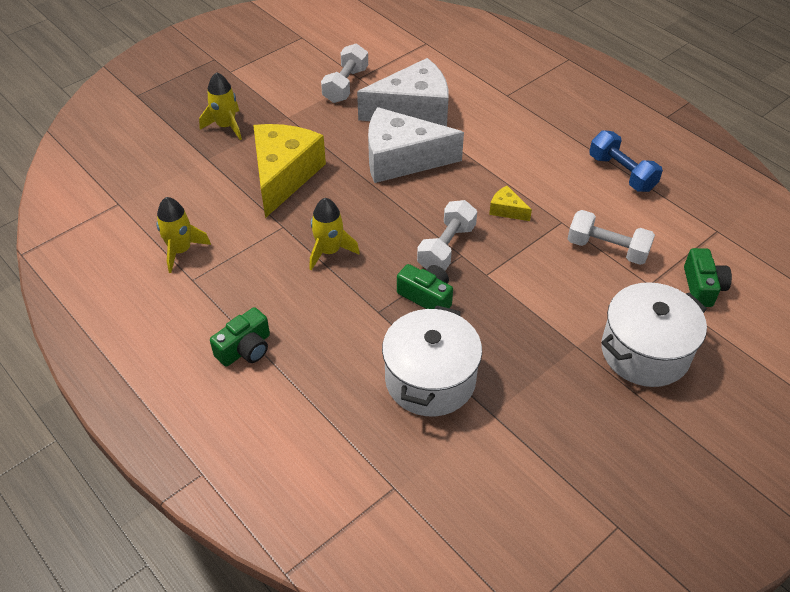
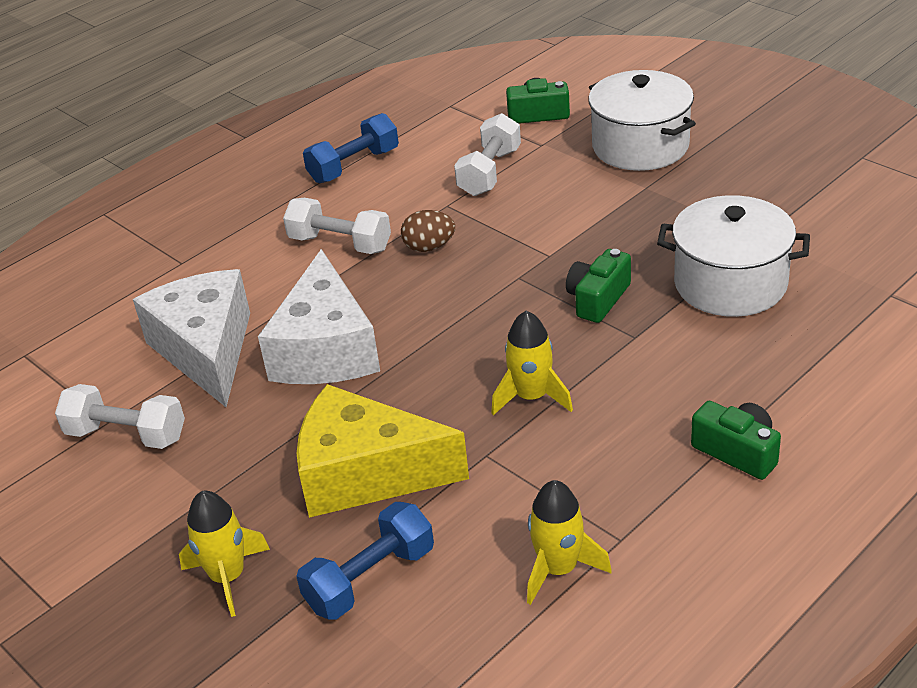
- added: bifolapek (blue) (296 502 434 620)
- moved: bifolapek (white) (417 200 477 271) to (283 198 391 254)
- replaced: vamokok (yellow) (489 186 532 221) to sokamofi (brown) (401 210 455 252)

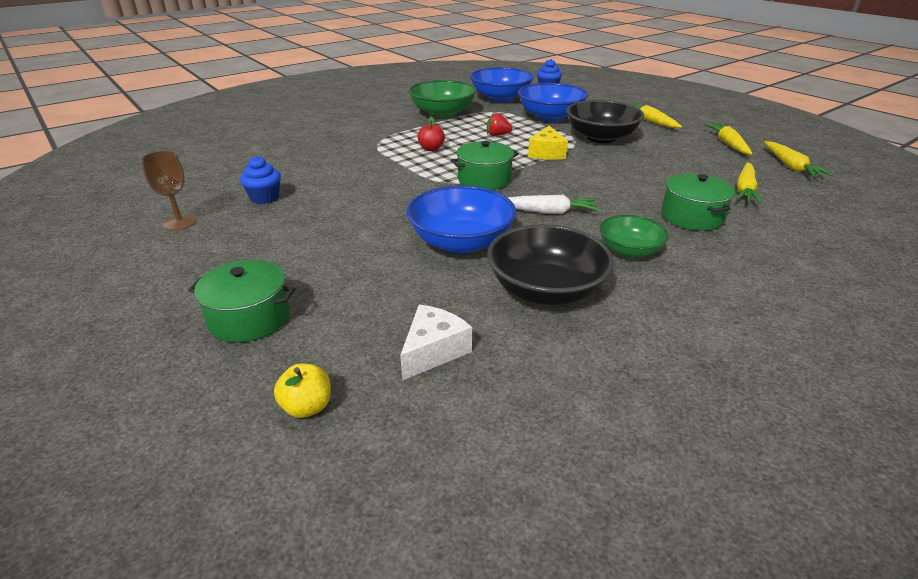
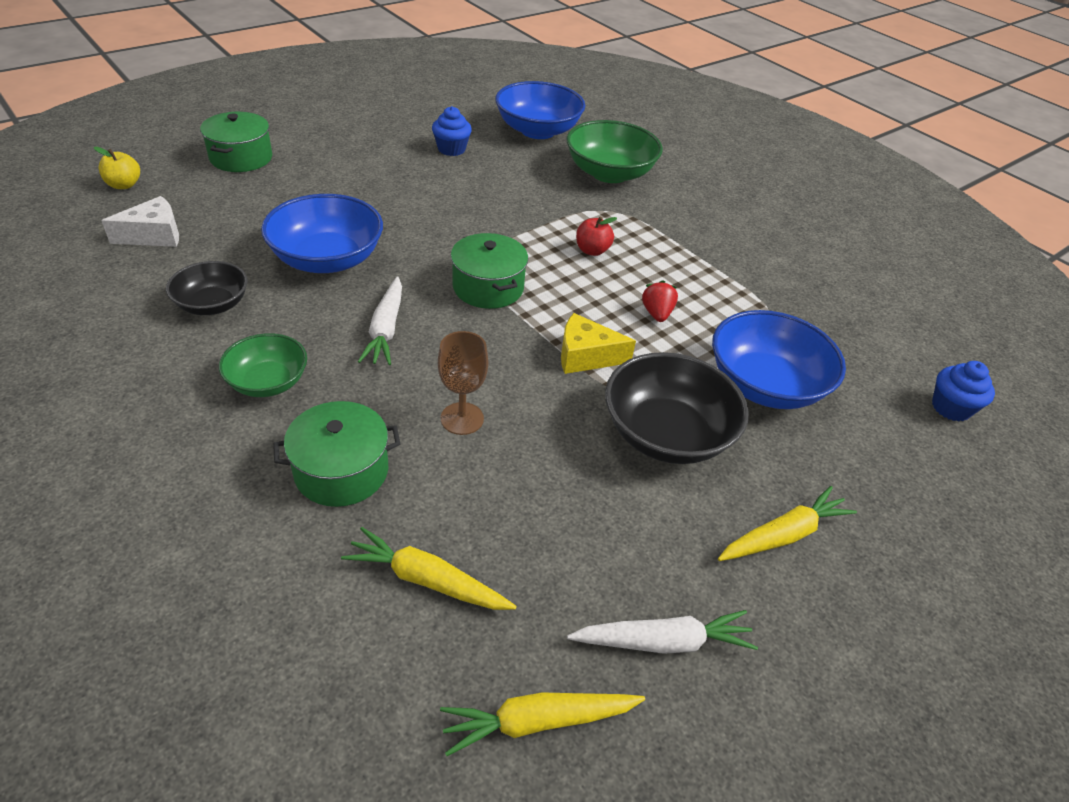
- moved: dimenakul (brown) (141 151 197 231) to (438 331 488 435)
- moved: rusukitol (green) (408 80 477 118) to (567 120 663 183)
- moved: rusukitol (blue) (470 67 534 102) to (495 81 585 139)
- recoloured: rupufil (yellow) (704 123 753 155) to rupufil (white) (567 610 758 654)
- turned: vamokok (white) (400 305 472 381) = (101 196 179 247) 60 degrees counterclockwise
- resized: rusukitol (black) (487 224 614 305) = (166 261 248 315) x0.61

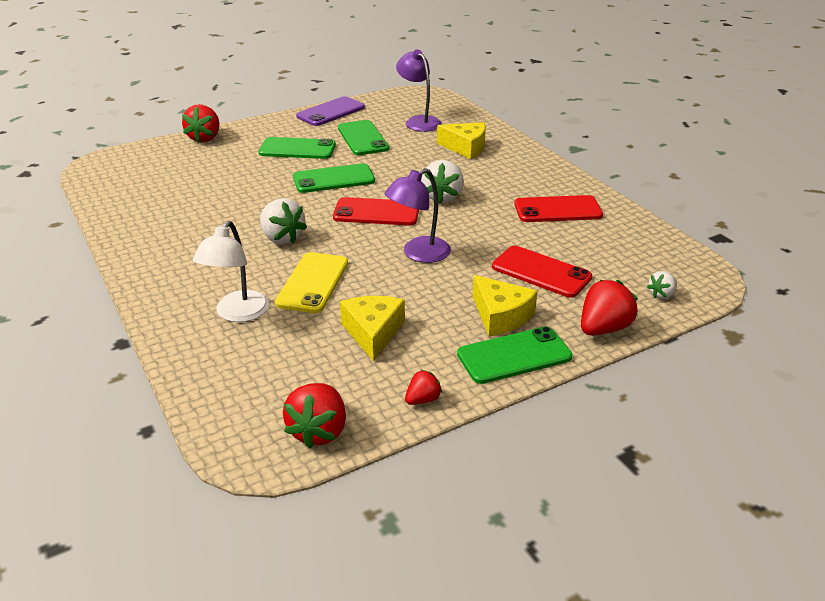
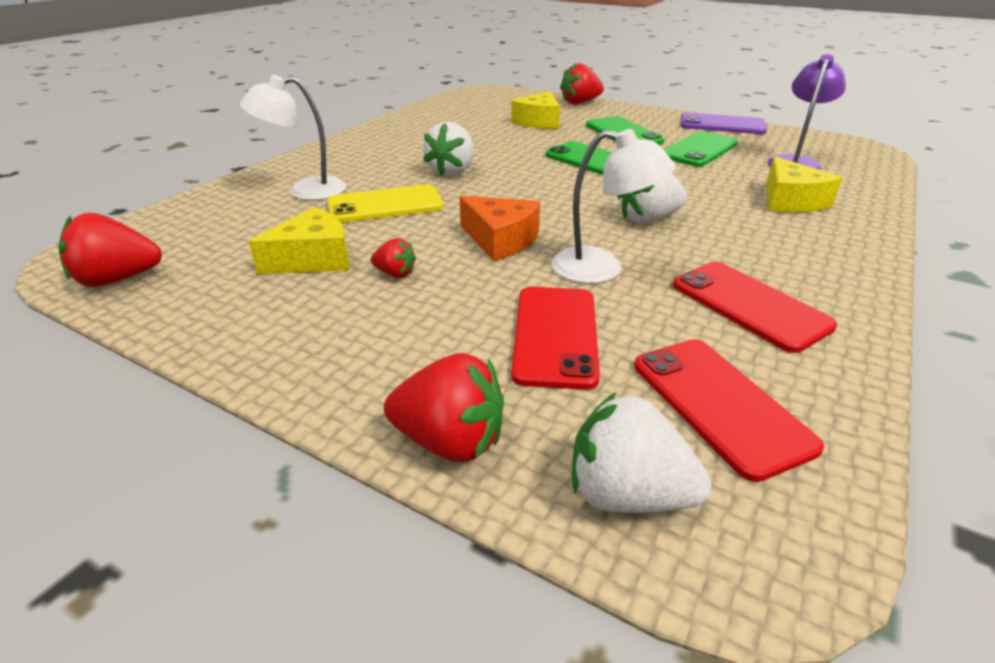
- removed: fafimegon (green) (457 326 572 384)
- added: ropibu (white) (551 129 675 284)
- moved: fafimegon (red) (333 197 419 226) to (634 339 824 482)
- moved: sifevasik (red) (405 370 442 405) to (371 238 416 278)
- moved: vamokok (yellow) (473 275 538 337) to (511 91 560 129)
- replaced: ropibu (purple) (384 168 451 263) to vamokok (orange) (460 196 540 261)
- resized: sifevasik (white) (647 271 677 299) = (572 393 711 513) x1.80

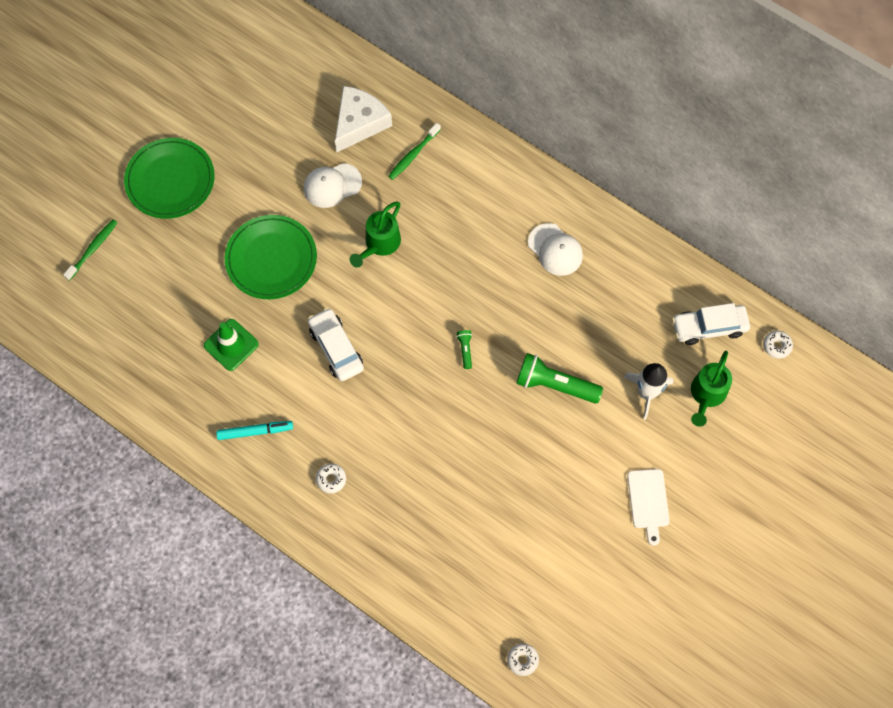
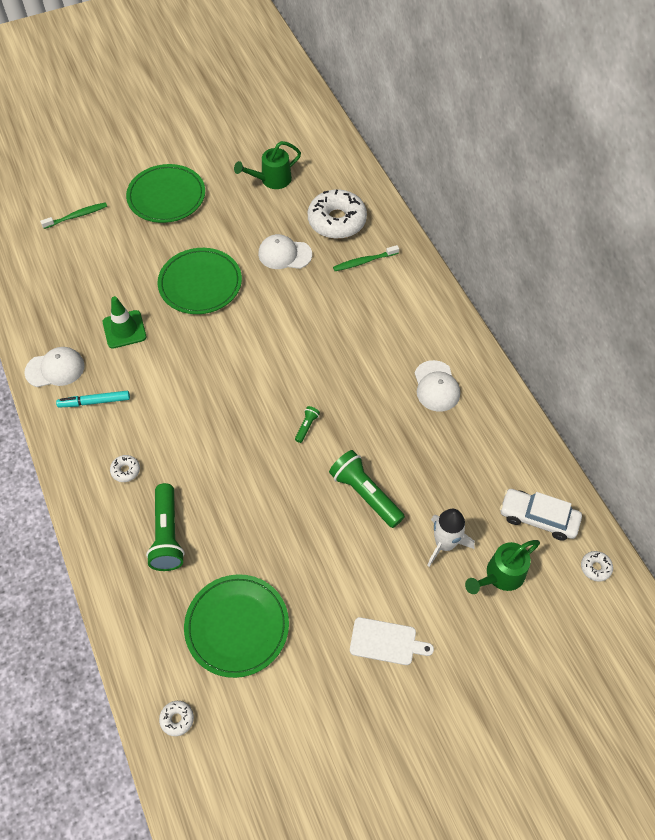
- removed: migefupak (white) (308 308 364 381)
- added: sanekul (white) (24 347 85 387)
- added: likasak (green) (146 483 185 571)
- added: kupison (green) (184 574 289 678)
- moved: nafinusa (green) (350 202 401 268) to (234 141 301 189)
- replaced: vamokok (white) (335 86 392 152) to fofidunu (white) (308 189 367 239)
- turned: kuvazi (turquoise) (216 421 293 440) = (56 390 130 408) 150 degrees clockwise
- turned: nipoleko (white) (627 469 670 546) = (350 617 434 665) 105 degrees counterclockwise

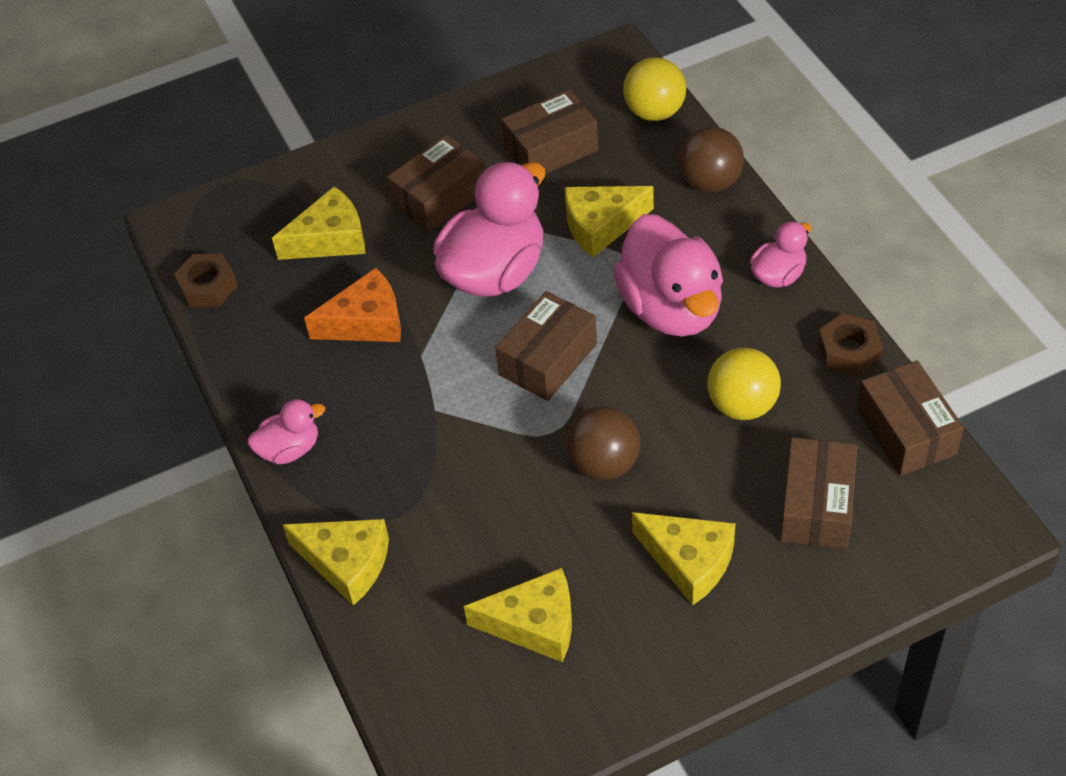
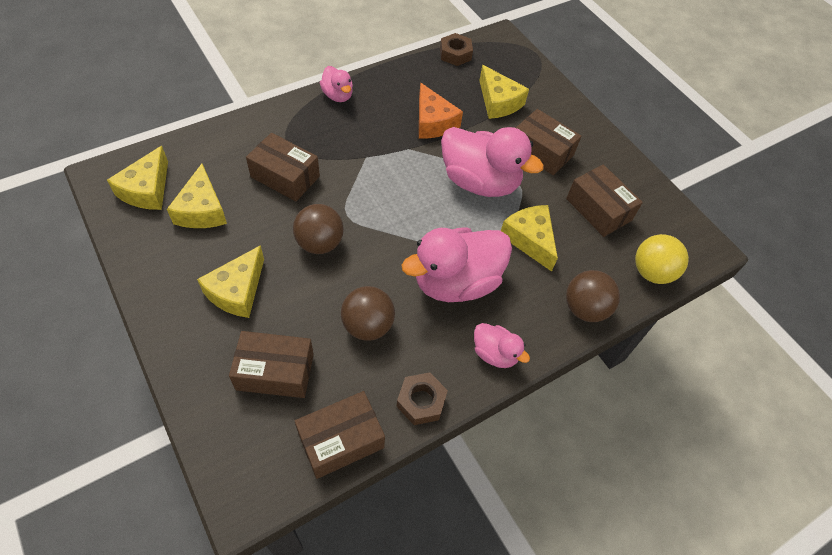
- moved: vamokok (yellow) (283 519 389 606) to (107 146 168 210)
- moved: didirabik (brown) (495 291 597 401) to (246 133 320 201)
- recoloured: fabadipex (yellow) (707 348 781 420) to fabadipex (brown) (341 286 395 341)

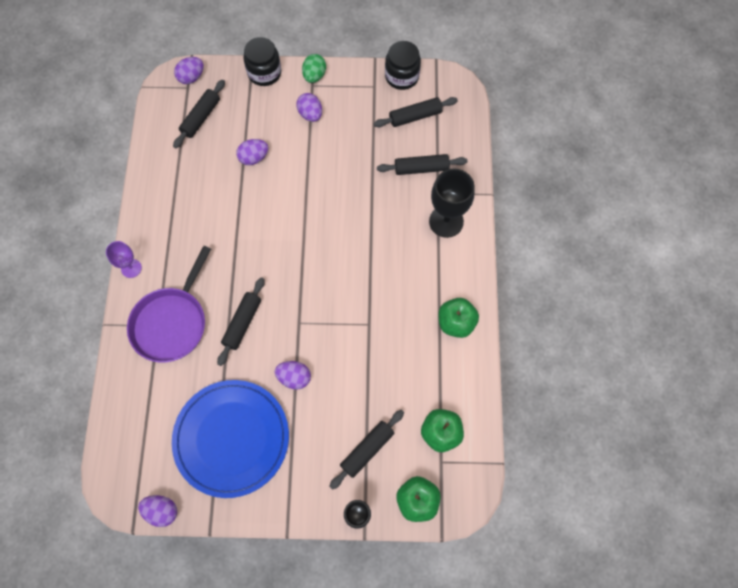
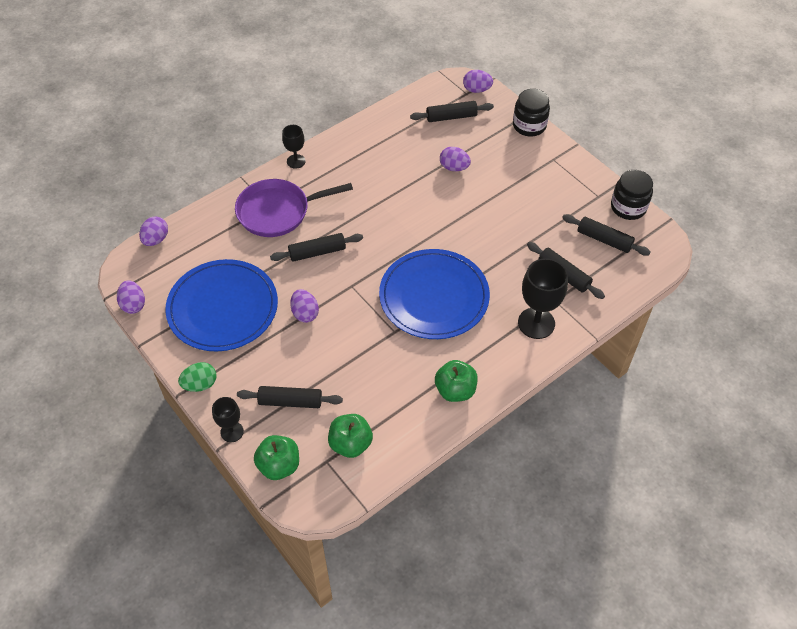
- added: kupison (blue) (379 249 490 339)
- moved: sokamofi (purple) (296 93 322 122) to (139 216 168 246)
- moved: sokamofi (green) (302 54 326 83) to (178 362 217 392)
- recoloured: dimenakul (purple) (106 241 142 278) to dimenakul (black) (282 125 306 169)

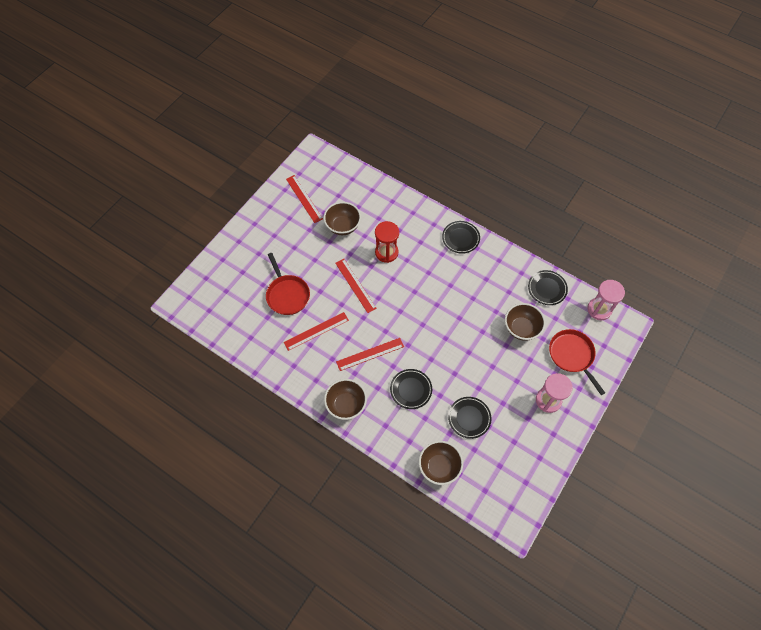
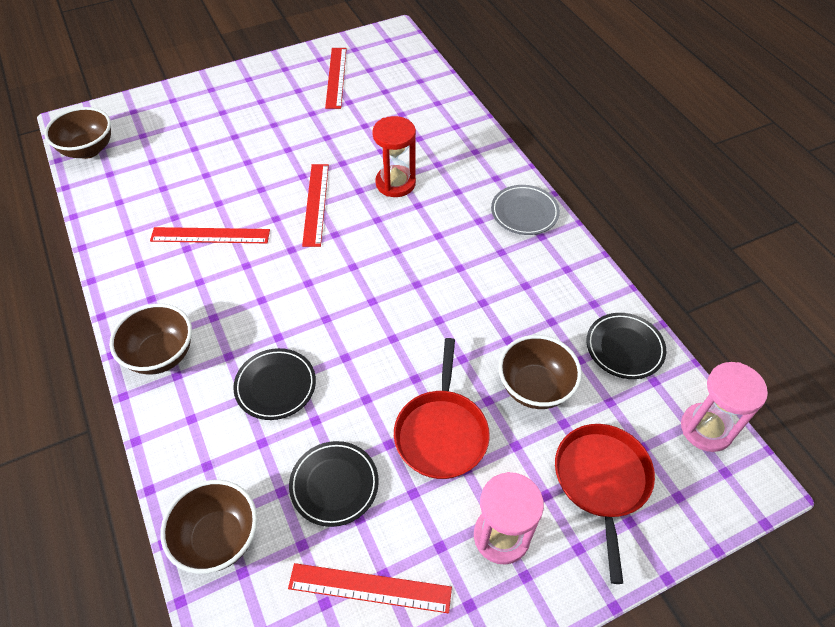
- moved: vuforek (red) (266 253 310 315) to (394 338 490 479)
- moved: rusukitol (brown) (324 202 361 235) to (44 107 111 159)
- moved: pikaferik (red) (336 338 404 371) to (288 563 452 613)
- recoloured: kupison (black) (442 221 480 254) to kupison (grey) (491 185 560 235)

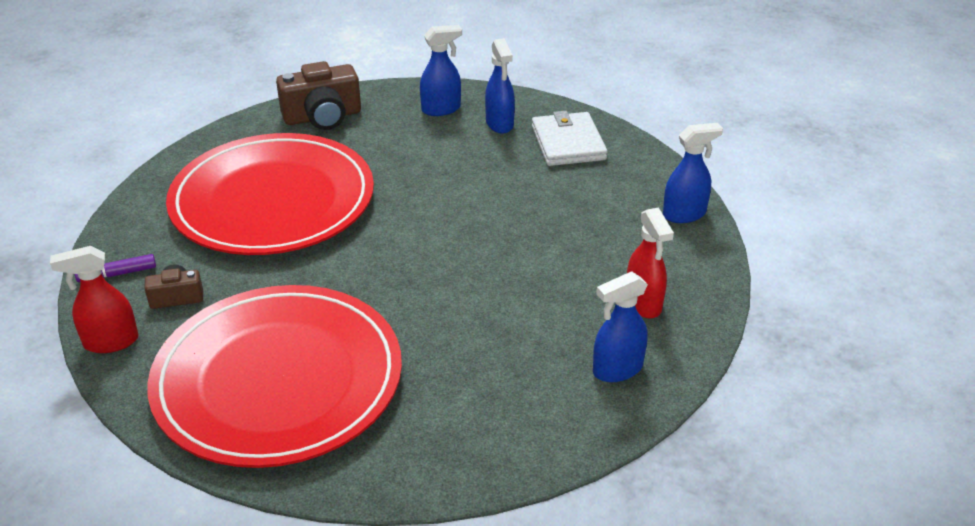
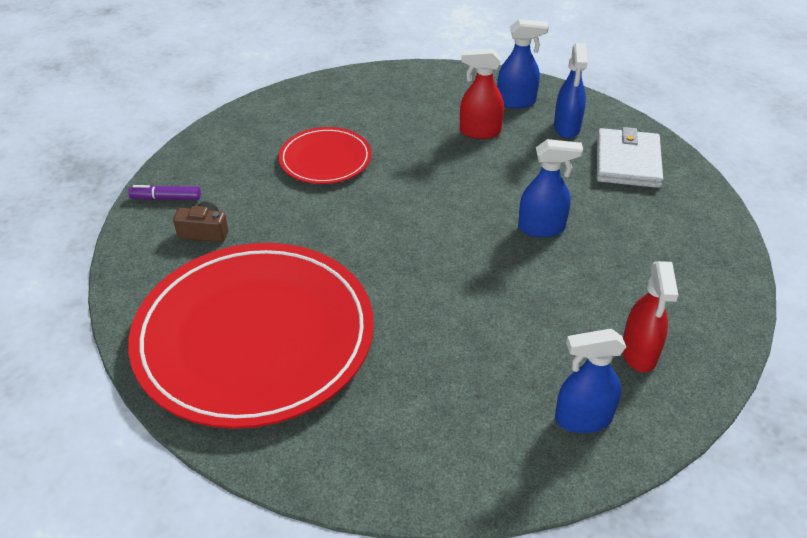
- removed: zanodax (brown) (276 61 361 130)
- moved: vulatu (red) (50 246 139 353) to (460 48 504 139)
- moved: vulatu (blue) (663 123 723 223) to (518 139 583 237)
- resized: kupison (red) (166 133 374 255) = (279 127 372 184) x0.48

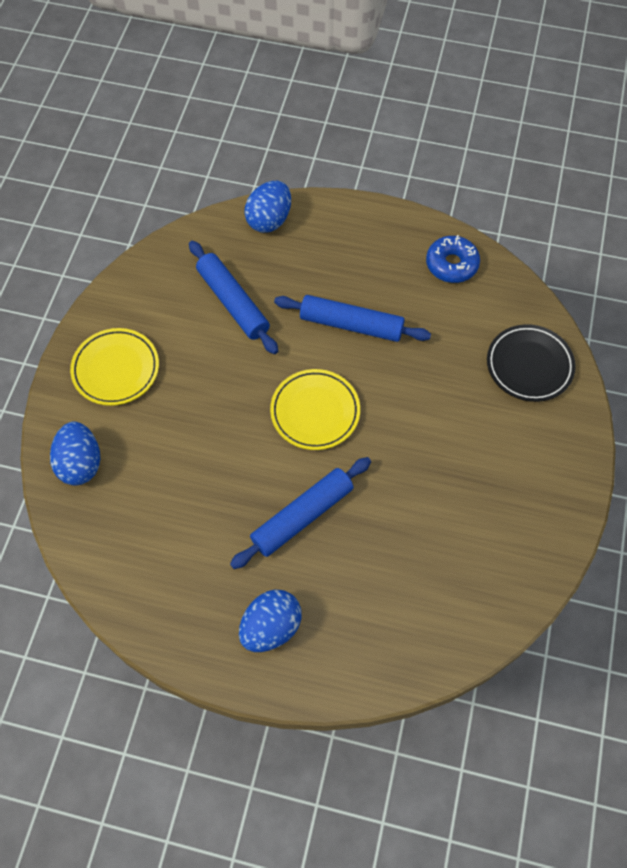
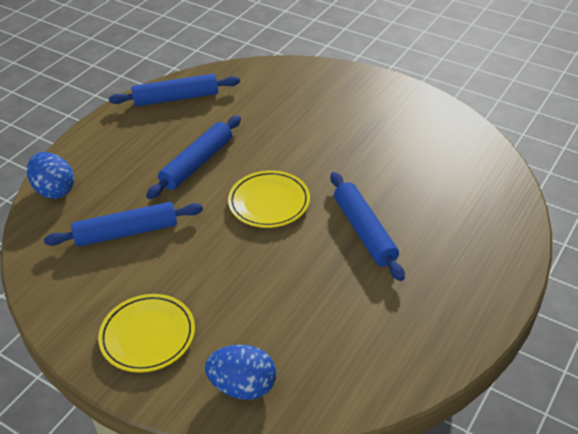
- removed: sokamofi (blue) (239 589 302 652)
- removed: kupison (black) (487 324 576 402)
- replaced: fofidunu (blue) (426 235 480 283) to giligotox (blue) (109 74 240 106)

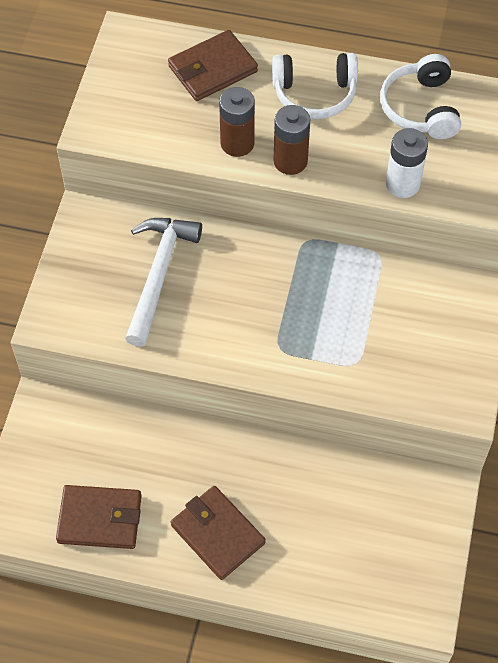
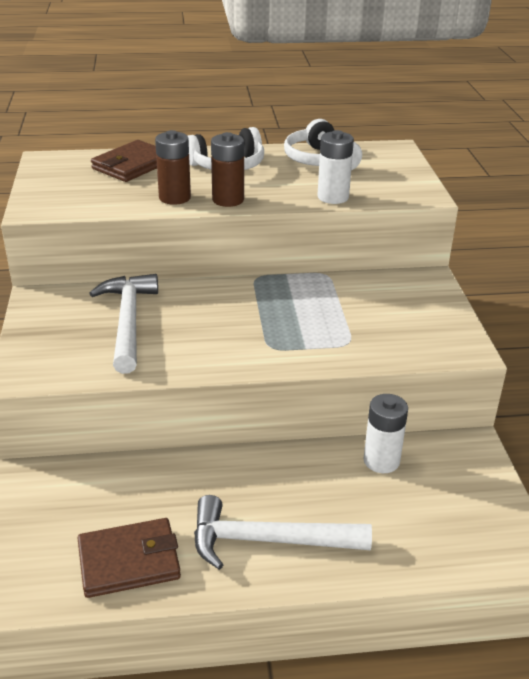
- added: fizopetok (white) (363 394 408 473)
- replaced: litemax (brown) (171 486 265 580) to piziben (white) (194 495 372 570)

